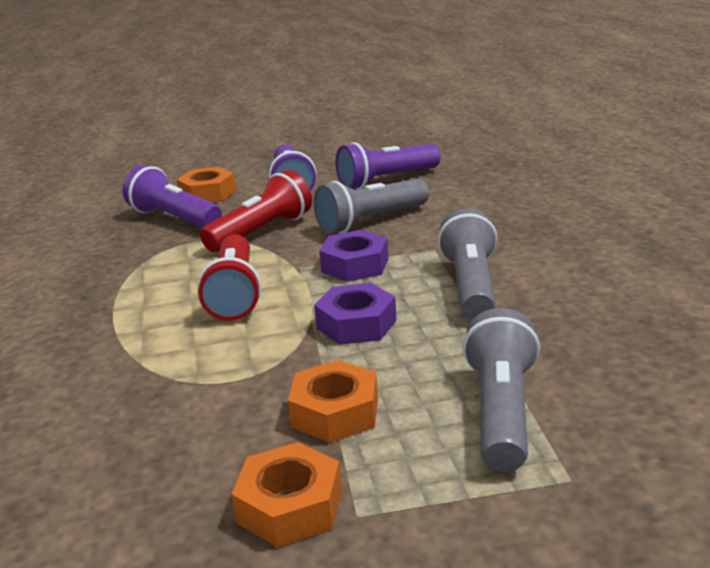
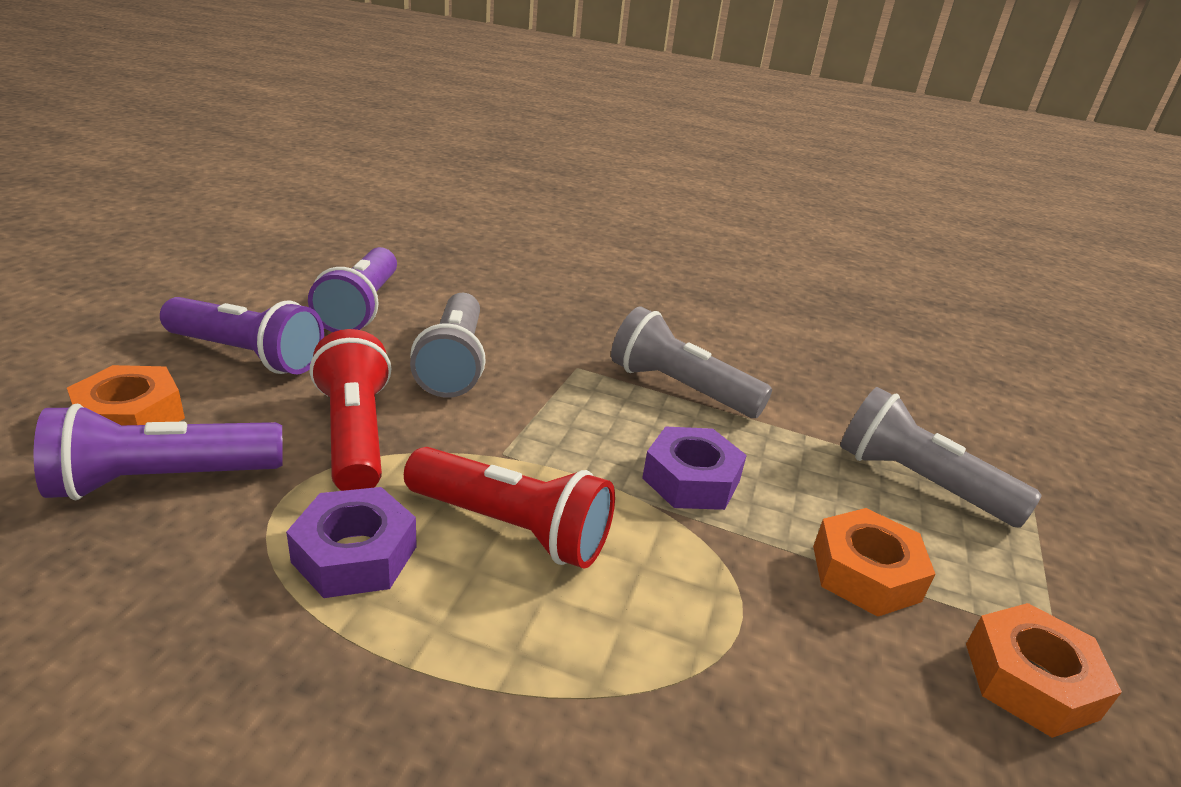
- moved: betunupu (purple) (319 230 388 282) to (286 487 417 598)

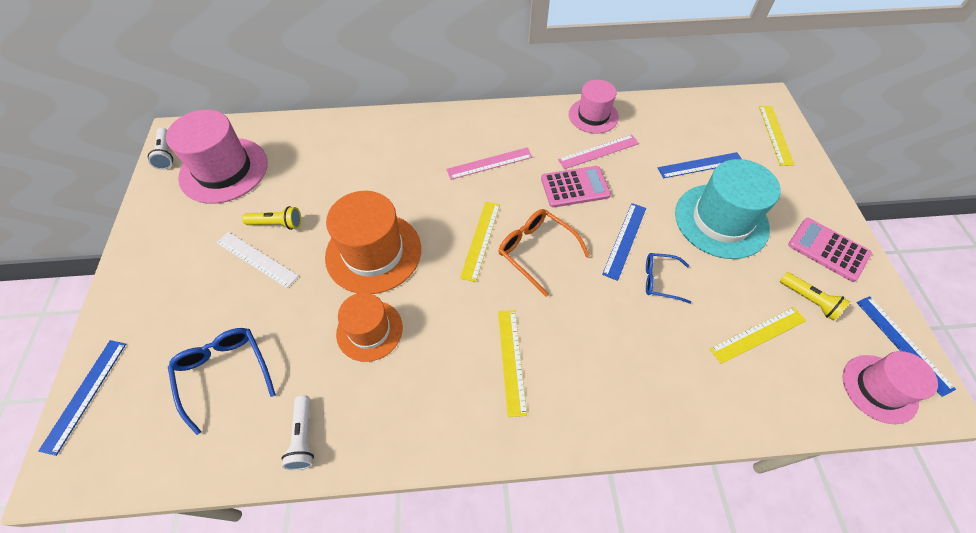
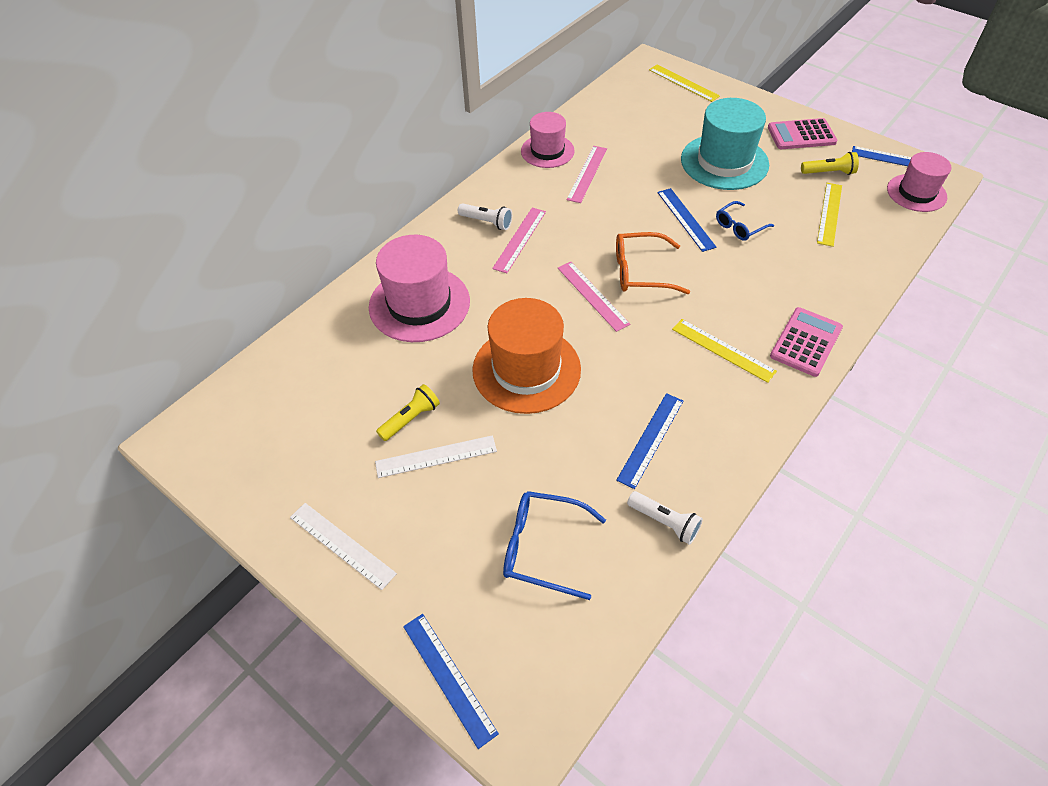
- removed: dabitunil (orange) (336 293 403 362)
- added: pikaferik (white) (290 503 397 590)
- moved: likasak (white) (148 128 173 170) to (458 203 512 230)
- moved: dabitunil (pink) (166 110 268 204) to (369 235 470 342)
- moved: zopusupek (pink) (541 166 611 207) to (770 307 843 377)
- moved: pikaferik (blue) (658 152 741 178) to (616 393 683 489)
- recoloured: pikaferik (yellow) (460 202 500 282) to pikaferik (pink) (558 262 630 332)

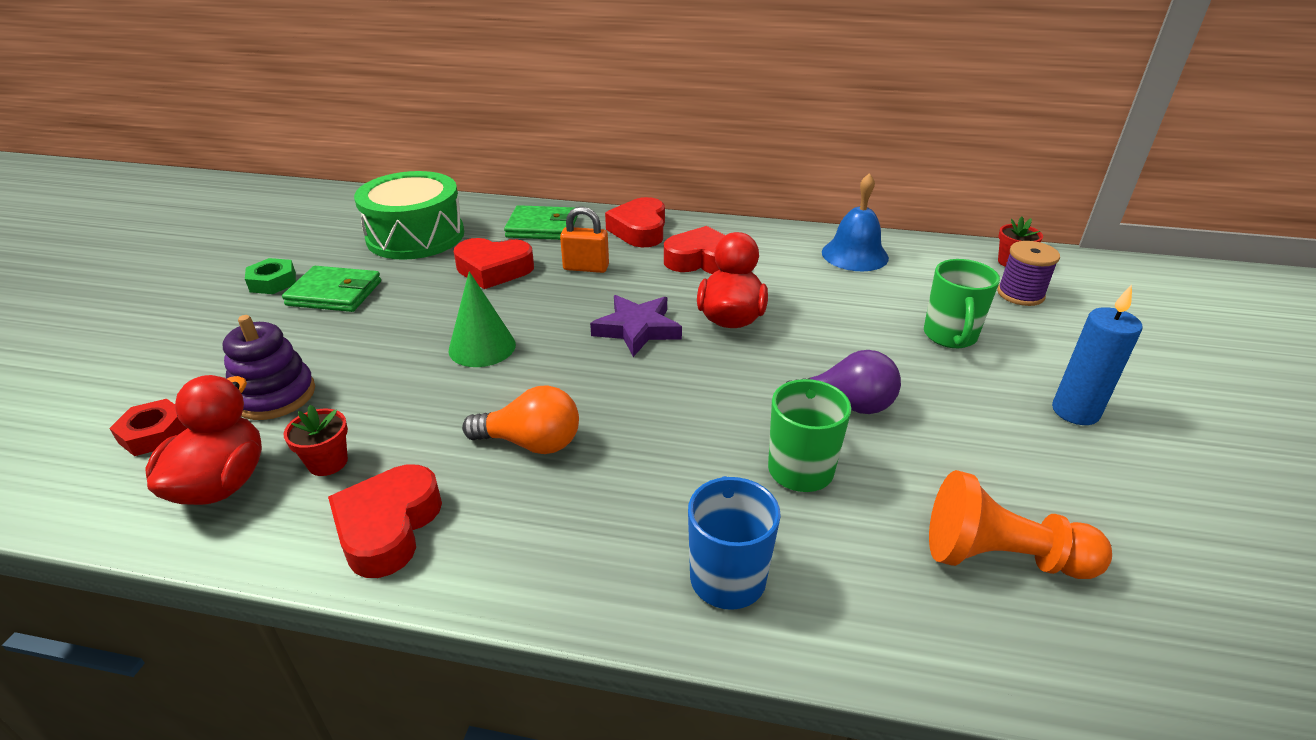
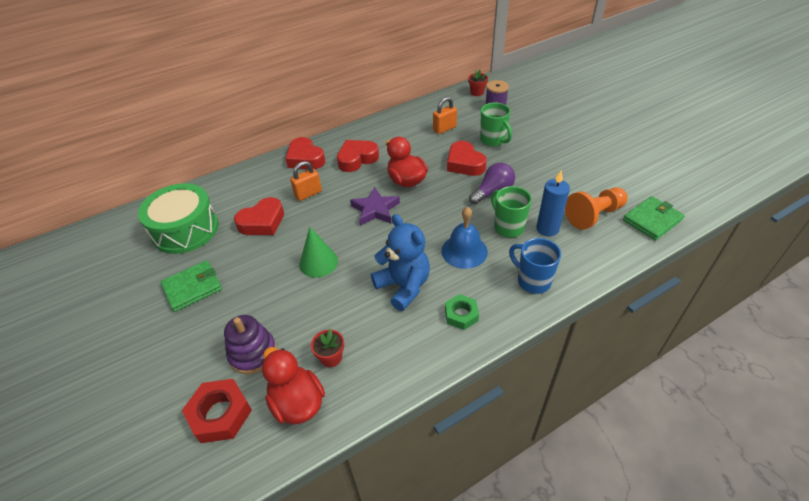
- added: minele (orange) (433 97 457 134)
- moved: betunupu (green) (245 258 296 294) to (445 294 479 330)
- moved: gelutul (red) (328 465 442 578) to (447 141 487 176)
- moved: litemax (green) (504 205 578 240) to (623 196 685 241)
- moved: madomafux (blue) (822 173 889 271) to (441 207 488 269)
- moved: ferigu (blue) (1052 284 1142 425) to (536 171 570 236)
- replaced: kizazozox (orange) (462 385 579 454) to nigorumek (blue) (371 214 430 311)
- resized: betunupu (red) (109 399 187 456) = (182 379 252 443) x1.53

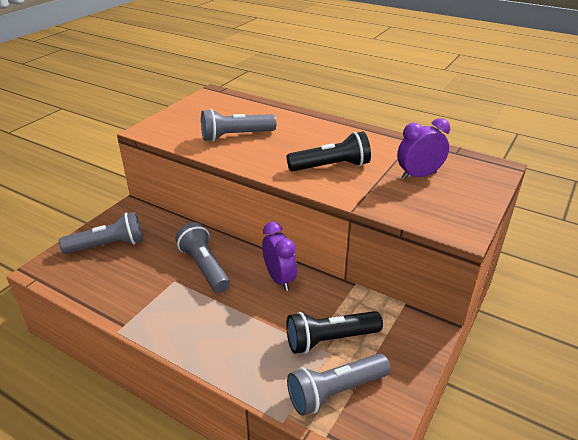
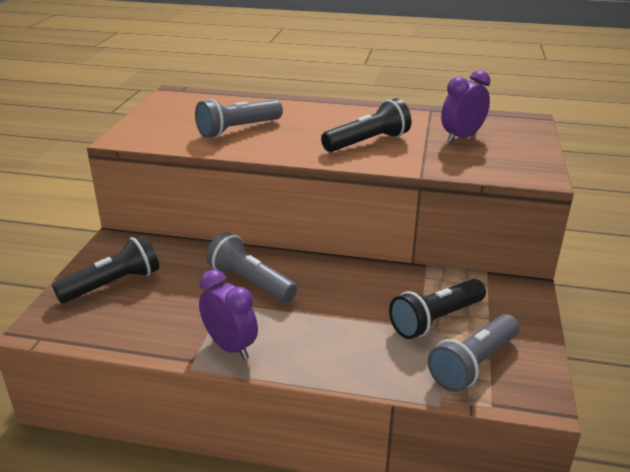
- moved: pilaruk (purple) (262 222 297 291) to (199 269 258 359)
- recoloured: likasak (grey) (59 212 143 254) to likasak (black) (52 235 159 303)

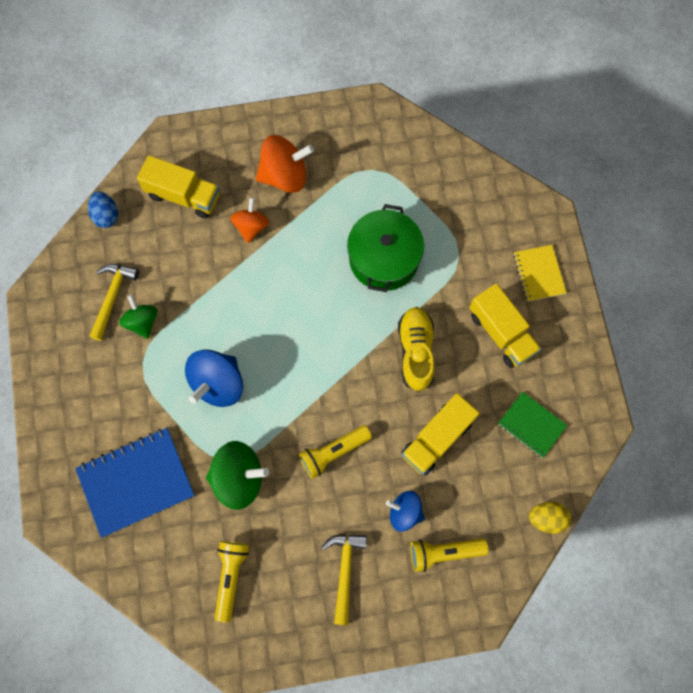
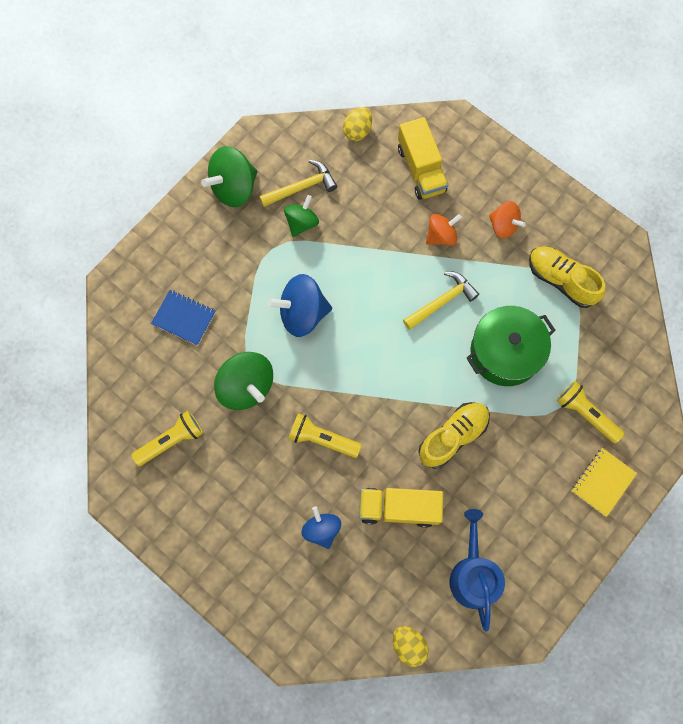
- removed: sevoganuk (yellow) (469 283 541 368)
- added: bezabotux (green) (201 146 258 207)
- added: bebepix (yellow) (529 246 606 308)
- moved: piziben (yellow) (322 534 367 625) to (403 271 479 330)
- moved: likasak (yellow) (410 539 489 572) to (557 381 624 443)
- replaced: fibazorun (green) (498 391 568 458) to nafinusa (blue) (450 509 505 631)
- recoloured: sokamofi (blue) (88 191 118 228) to sokamofi (yellow) (343 107 372 141)
- resized: fibazorun (blue) (75 428 195 538) = (151 290 216 346) x0.57
- resized: bezabotux (orange) (256 135 314 193) = (489 201 526 239) x0.62

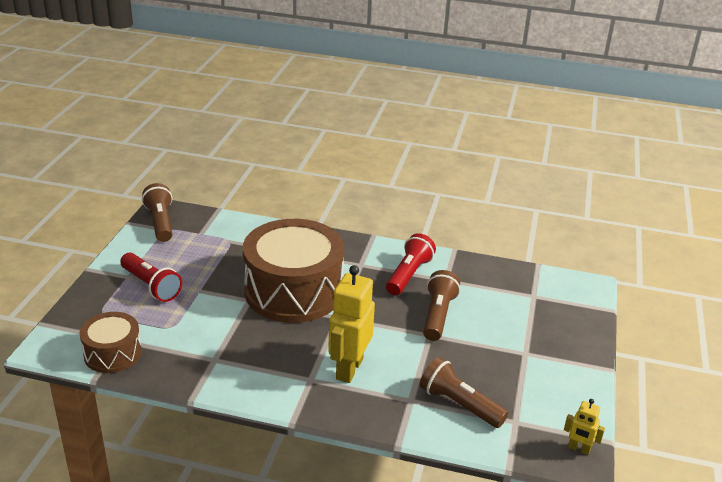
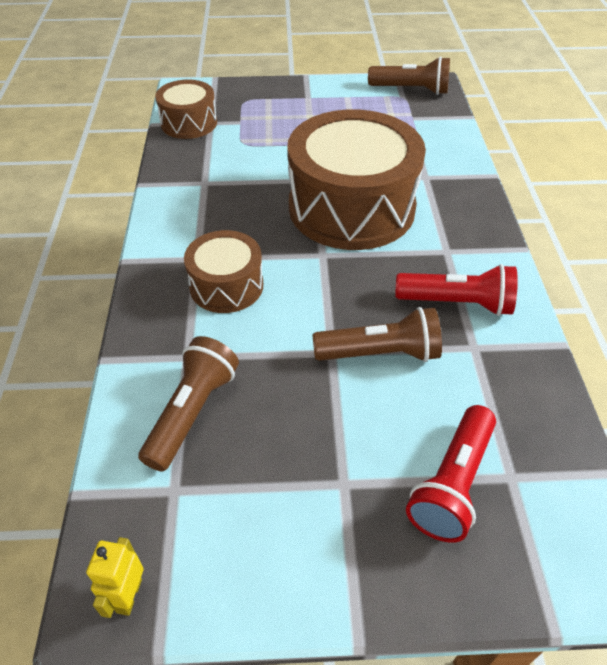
- moved: likasak (red) (120 253 182 302) to (406 405 496 543)
- replaced: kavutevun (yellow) (328 265 375 383) to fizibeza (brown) (184 230 263 313)
- turned: likasak (brown) (142 183 173 242) = (368 56 450 95) 45 degrees clockwise

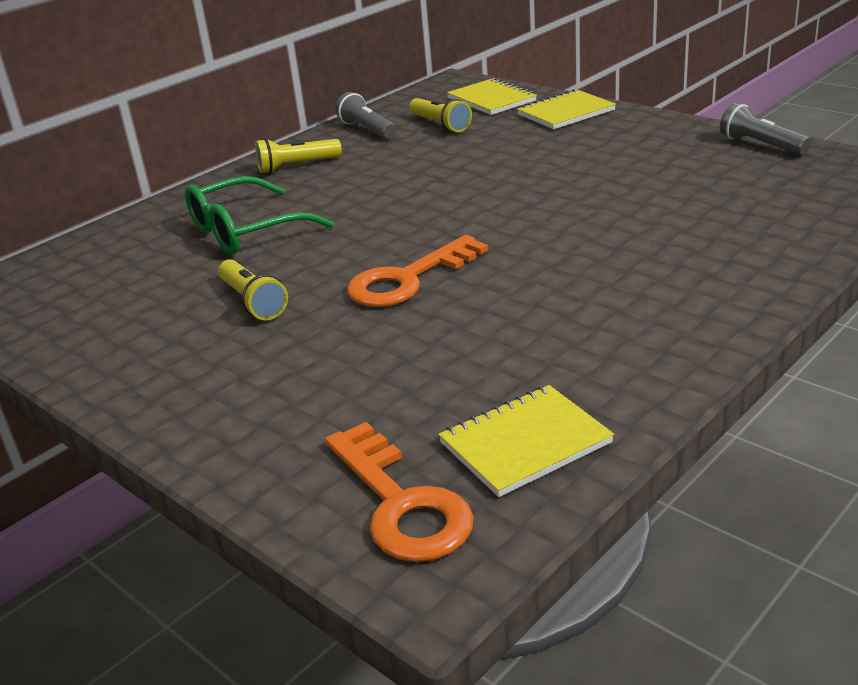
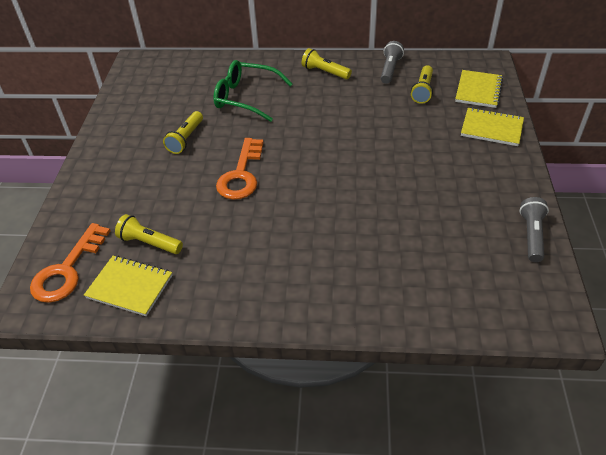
- added: likasak (yellow) (115 214 183 254)
- turned: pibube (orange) (347 235 488 307) = (216 138 264 200) 90 degrees counterclockwise

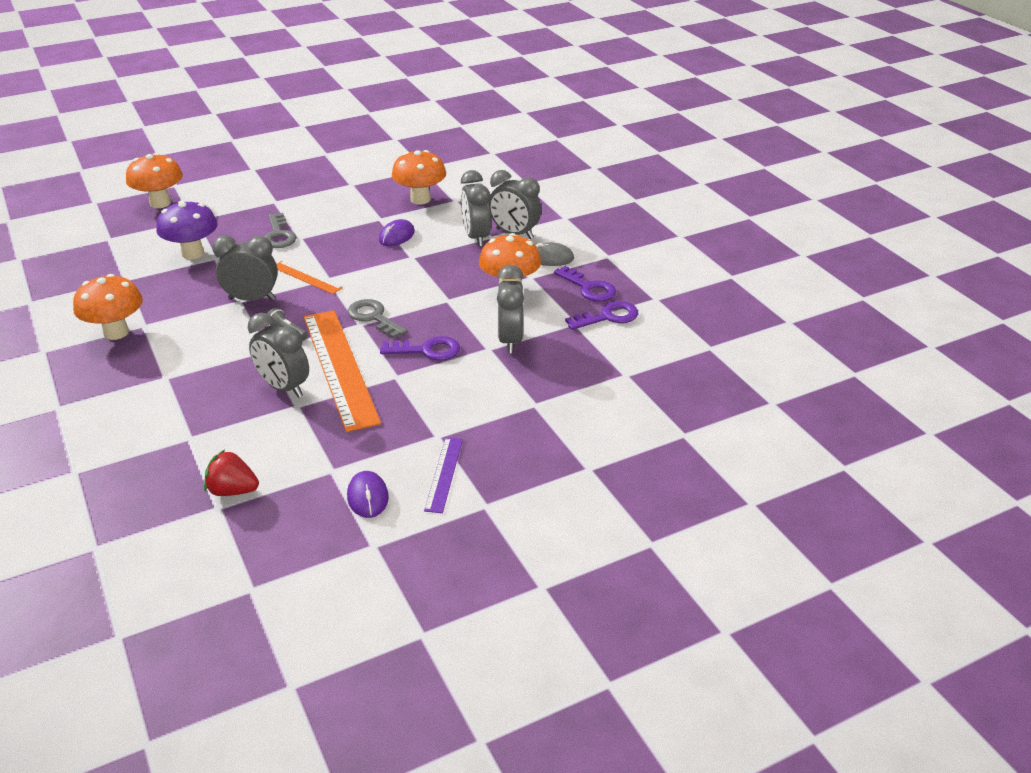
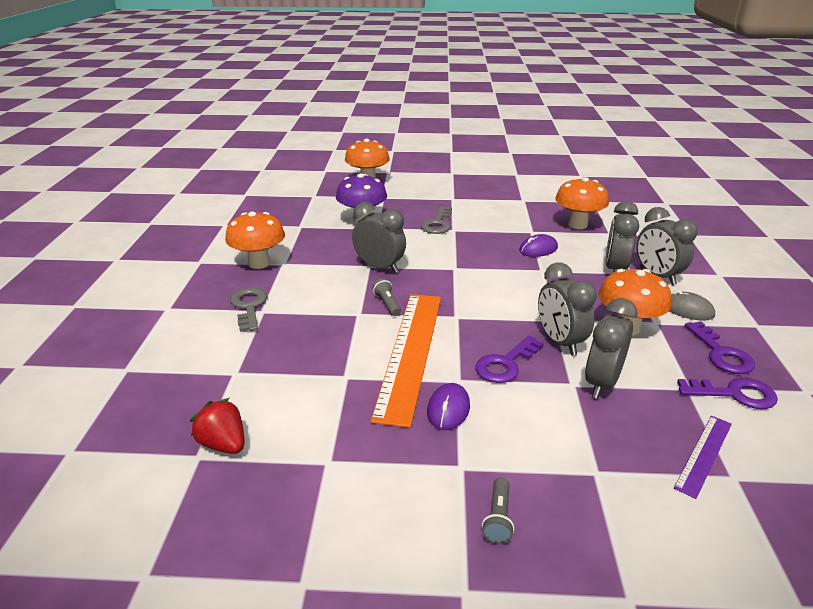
- removed: pikaferik (orange) (276 261 343 294)
- added: likasak (grey) (482 477 514 544)
- moved: pilaruk (grey) (248 313 309 398) to (538 262 597 356)
- moved: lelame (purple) (347 471 389 518) to (427 383 470 430)
- moved: pibube (grey) (348 299 407 339) to (230 287 267 332)
- moved: pikaferik (purple) (424 437 463 513) to (674 416 732 499)
- turned: pibube (purple) (380 336 460 361) = (475 336 543 383) 105 degrees clockwise

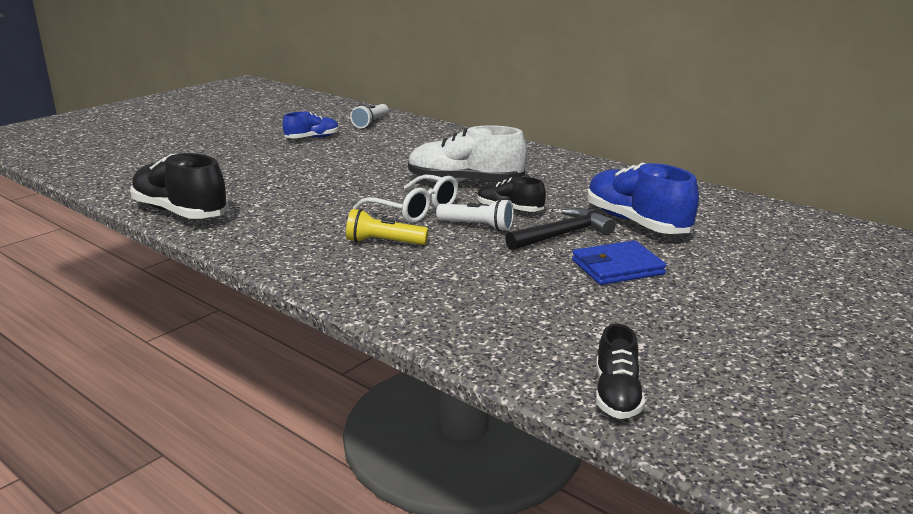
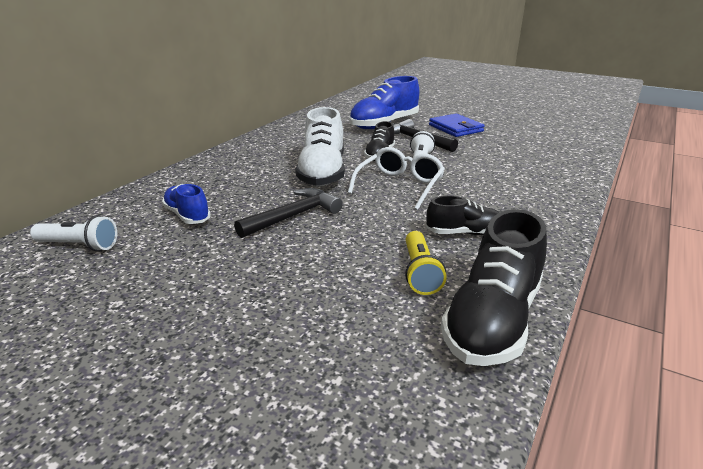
- added: piziben (black) (234 188 343 238)
- moved: bebepix (blue) (283 112 339 138) to (162 184 211 224)
- moved: likasak (yellow) (346 209 428 245) to (405 231 447 295)
- moved: bebepix (black) (596 324 645 419) to (426 196 500 235)

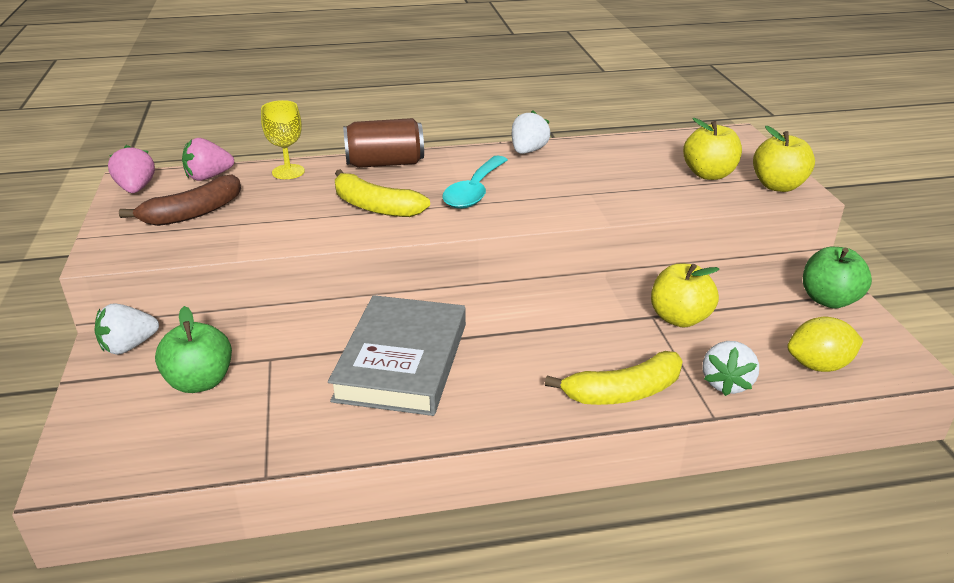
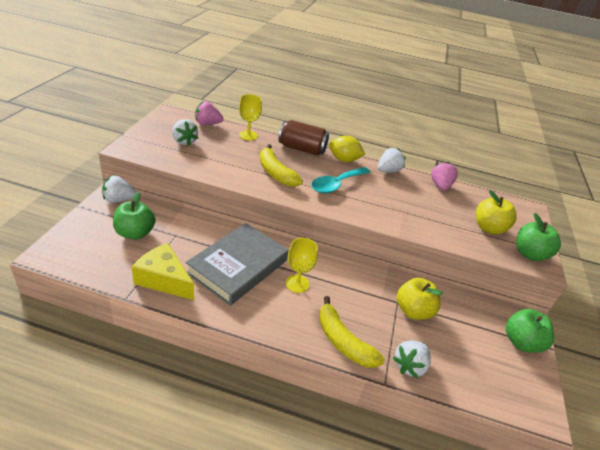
- added: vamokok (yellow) (132 243 194 300)
- added: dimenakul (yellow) (286 238 318 293)
- moved: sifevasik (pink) (108 145 155 193) to (431 162 458 191)
- moved: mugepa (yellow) (787 317 864 372) to (329 136 365 162)
- replaced: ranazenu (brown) (119 175 241 226) to sifevasik (white) (172 119 198 146)
- recoloured: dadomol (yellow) (753 126 815 192) to dadomol (green) (516 213 561 261)
- turned: ranazenu (yellow) (545 351 683 405) = (319 296 385 368) 45 degrees clockwise

